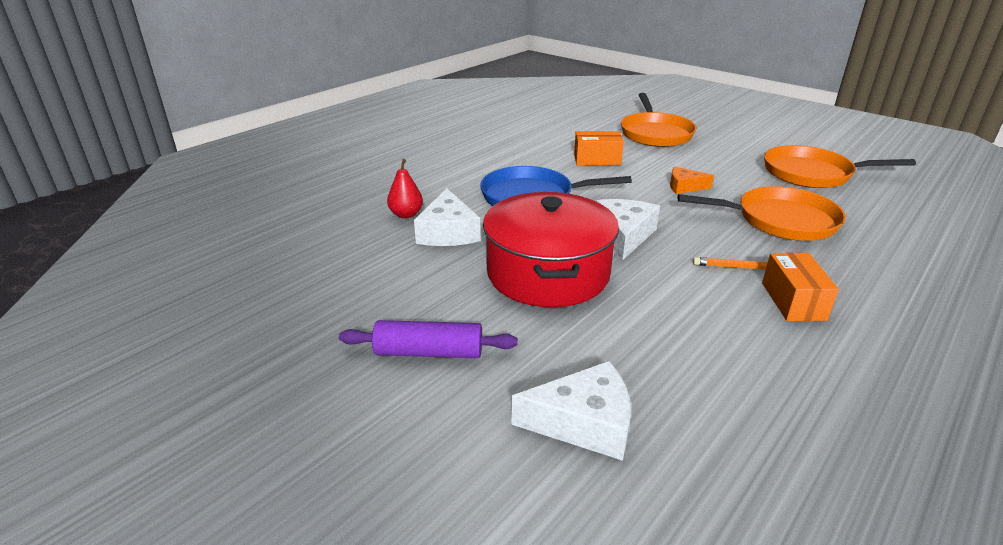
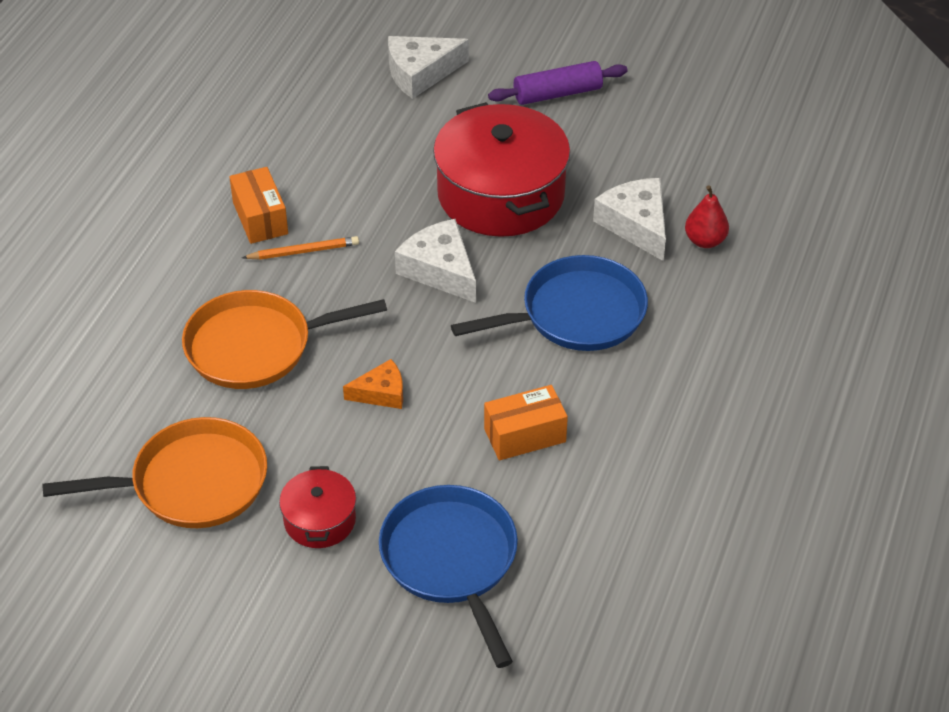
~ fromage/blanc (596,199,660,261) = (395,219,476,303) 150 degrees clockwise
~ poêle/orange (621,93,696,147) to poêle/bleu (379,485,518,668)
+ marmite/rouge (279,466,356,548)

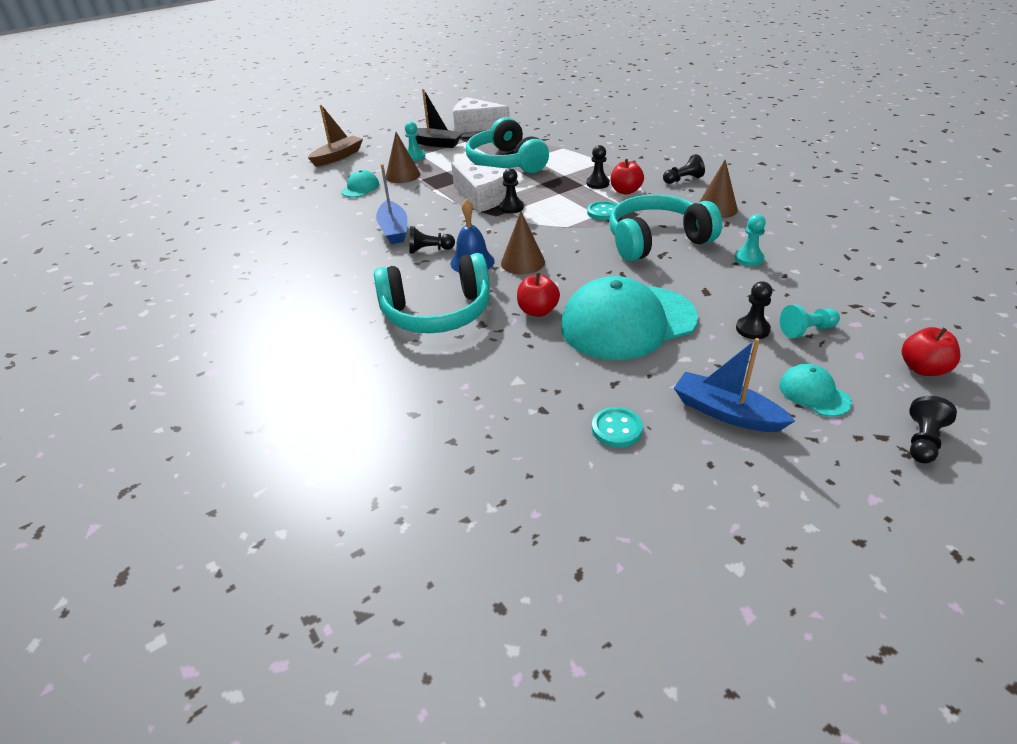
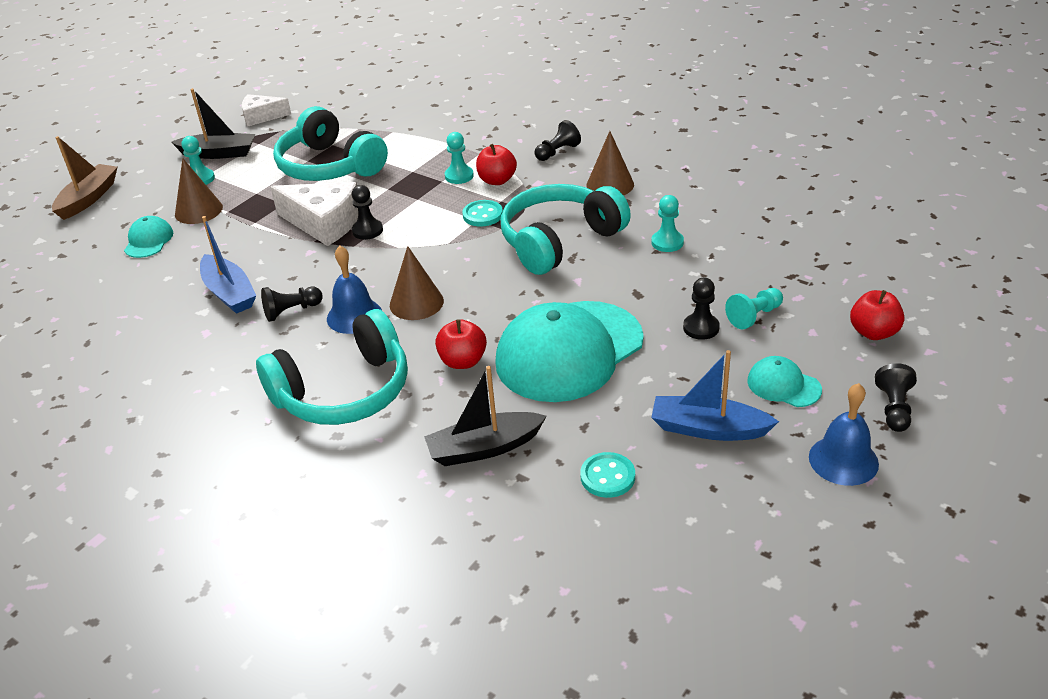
~ fromage/blanc (453,97,510,133) = (242,94,291,127) x0.62
~ pion/noir (586,145,610,189) to pion/turquoise (445,132,474,184)
+ bateau/noir (424,366,547,466)
+ cloche/bleu (809,383,879,486)

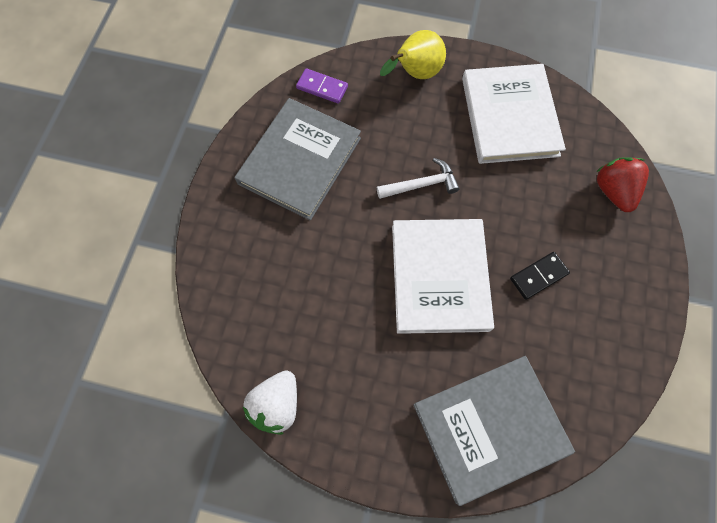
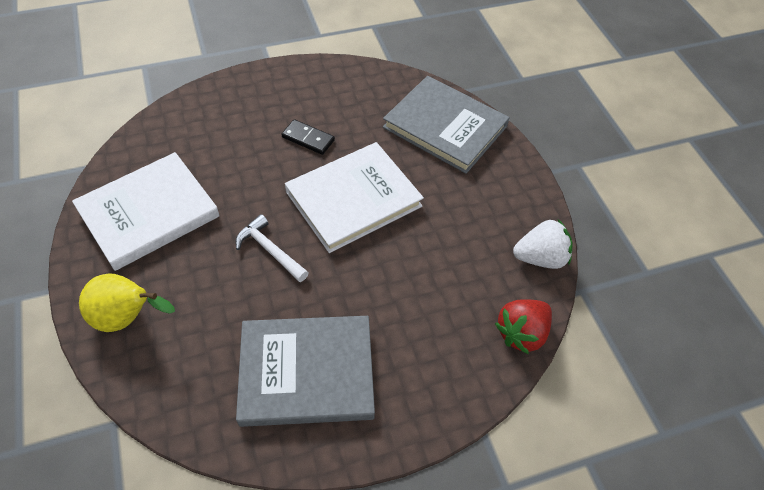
- domino/violet (296,68,348,104)
~ fraise/rouge (596,157,649,212) to (495,299,552,354)

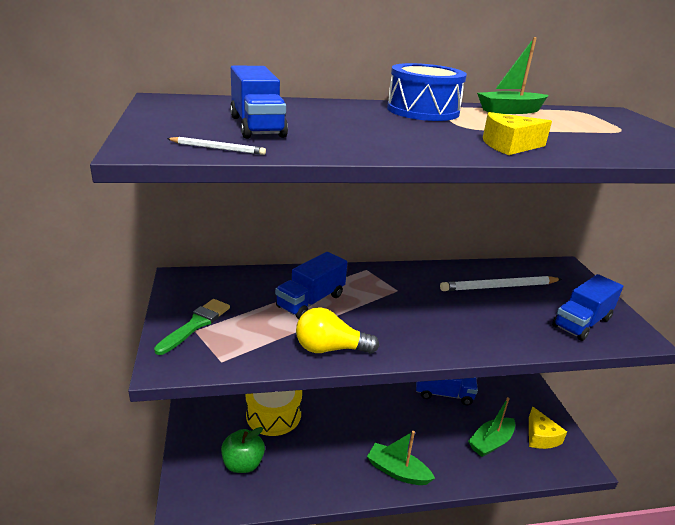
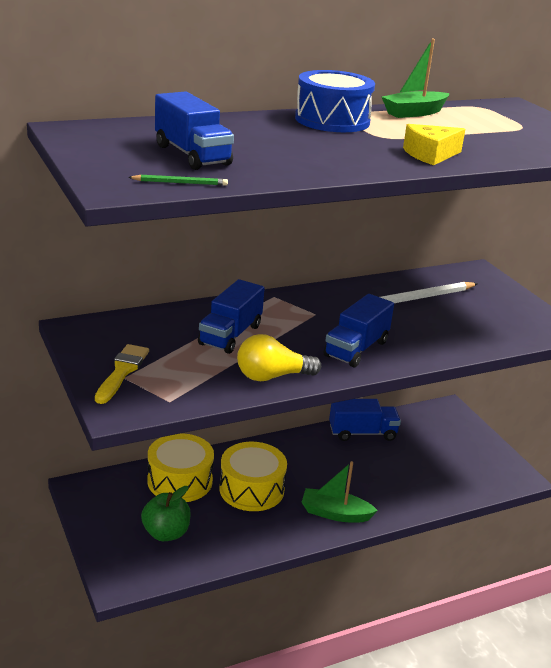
~ pinceau/vert (154,299,230,355) to pinceau/jaune (95,344,149,404)
~ crayon/blanc (167,137,266,155) to crayon/vert (128,175,228,186)
- bateau/vert (468,397,515,457)
- fromage/jaune (529,406,567,449)
~ camion/bleu (552,274,623,341) to (324,294,394,368)
+ tambour/jaune (219,442,287,511)

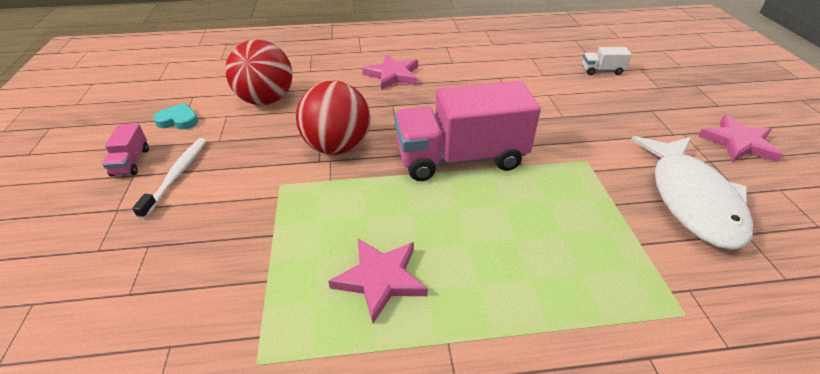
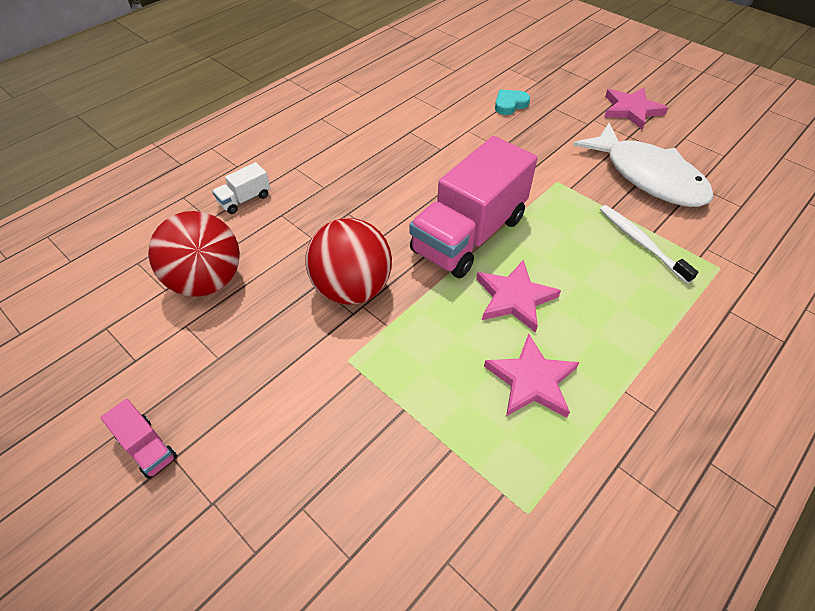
~ brosse à dents/blanc (132,138,207,219) to (600,205,698,284)
~ cœur/turquoise (153,103,198,129) to (495,90,530,115)
~ étoile/rose (362,55,418,90) to (476,259,561,333)
~ camion/blanc (582,47,632,75) to (212,162,270,214)

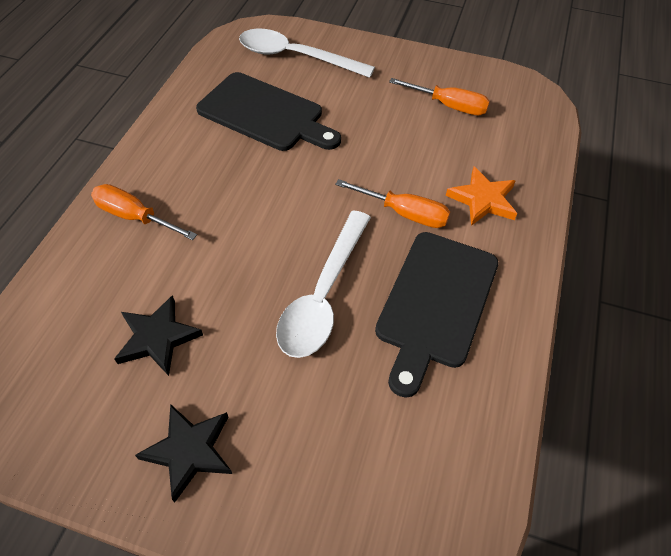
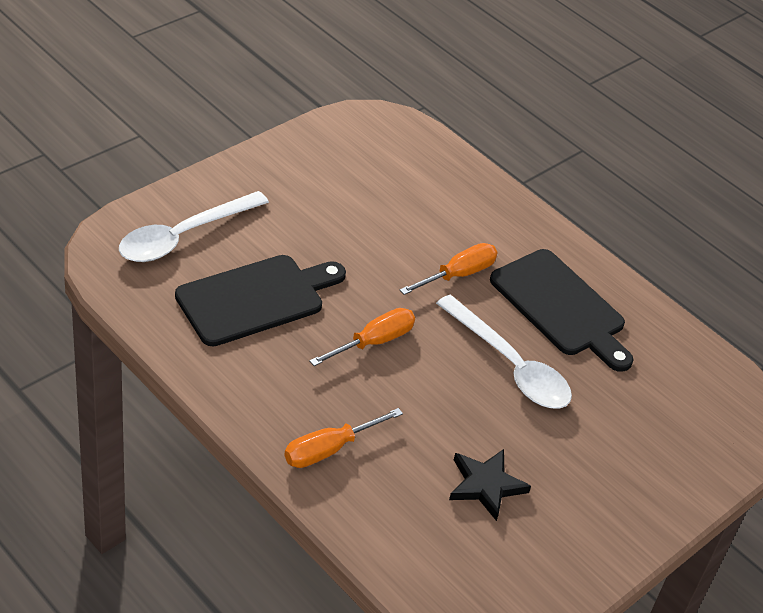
- étoile/noir (135,404,232,503)
~ tournevis/orange (389,78,490,115) to (309,308,415,366)
- étoile/orange (446,167,517,226)

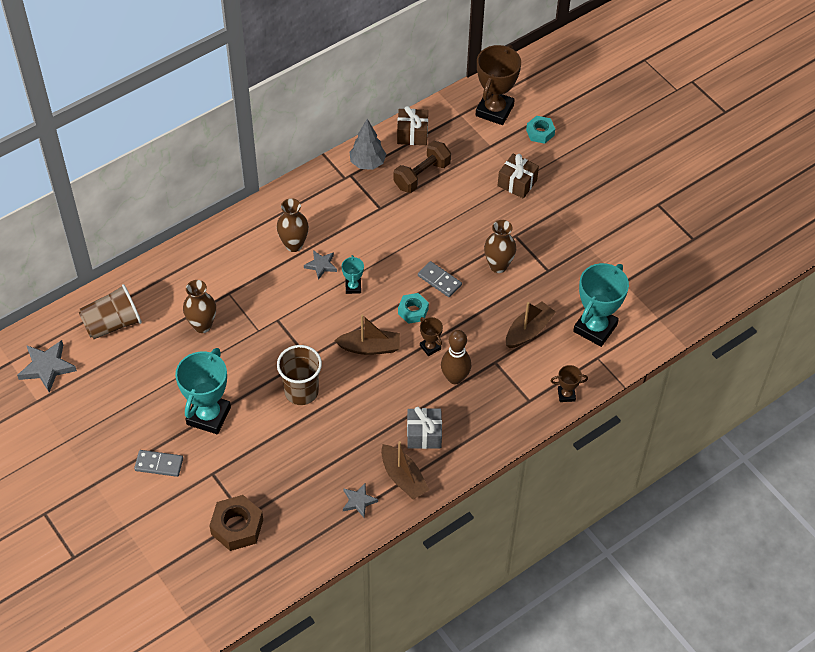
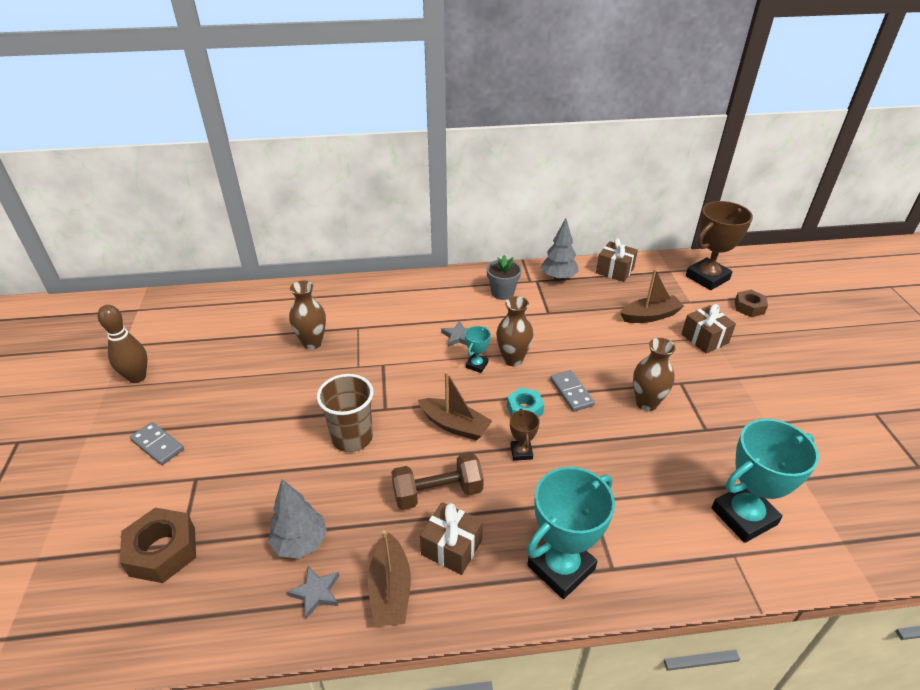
- étoile/gris (17,340,77,393)
- gobelet/marron (79,284,142,339)
~ trophée/turquoise (175,348,231,434) to (527,467,615,599)
~ vase/marron (277,198,309,252) to (496,296,533,366)
~ haltère/marron (393,141,451,193) to (391,453,484,510)
~ cadeau/gris (407,407,442,449) to cadeau/marron (420,502,483,575)
~ quille/marron (441,330,471,384) to (98,305,148,383)
~ bateau/marron (506,302,556,348) to (620,269,684,323)
~ écrou/turquoise (526,116,555,144) to écrou/marron (735,290,768,317)
- trophée/marron (551,365,588,402)
+ arbre/gris (268,479,327,559)
+ pot de fleurs/gris (487,255,522,300)

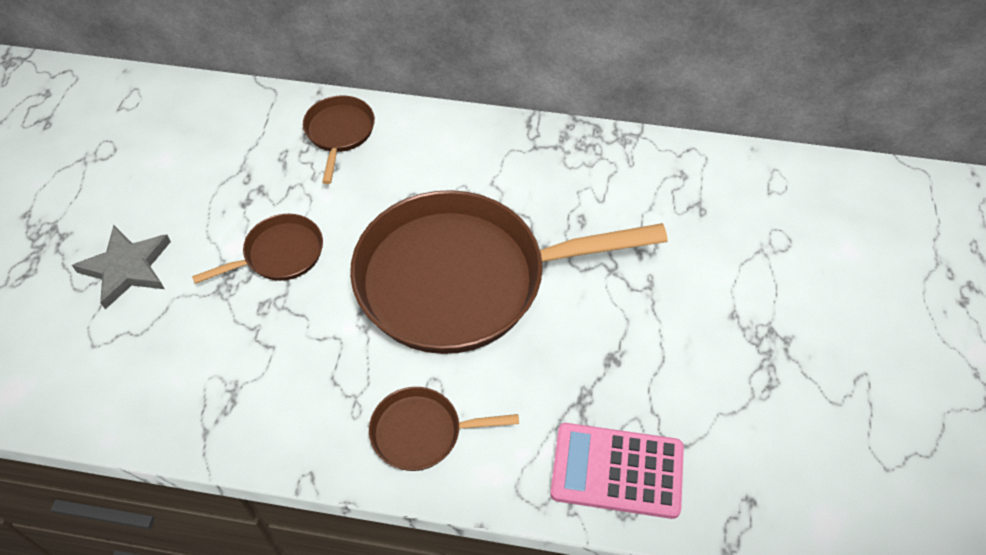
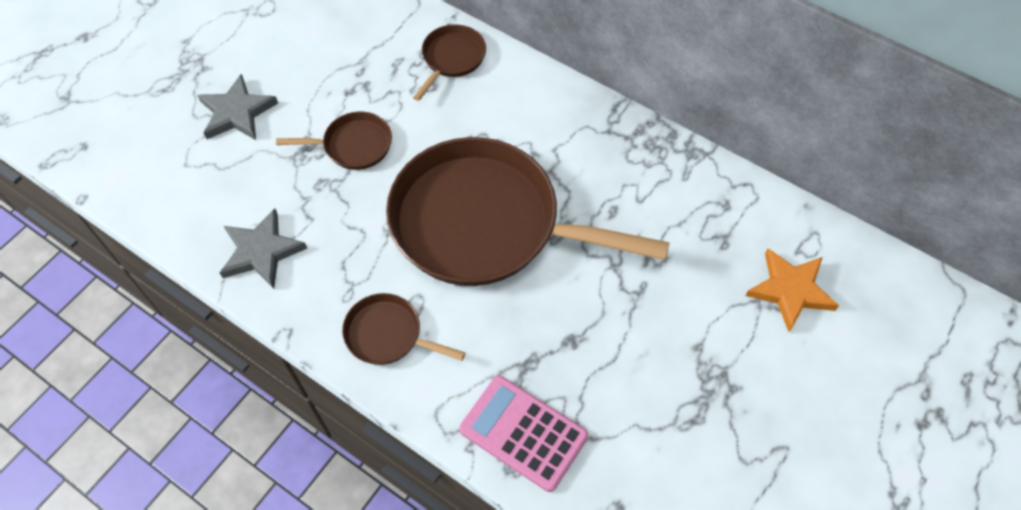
+ étoile/gris (219,209,307,289)
+ étoile/orange (745,248,839,332)

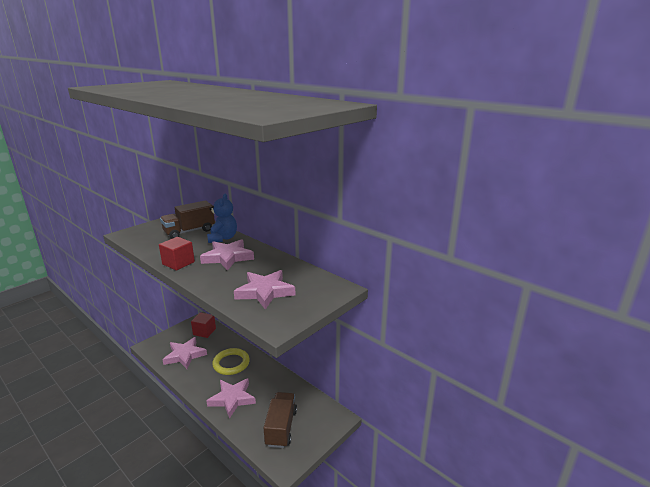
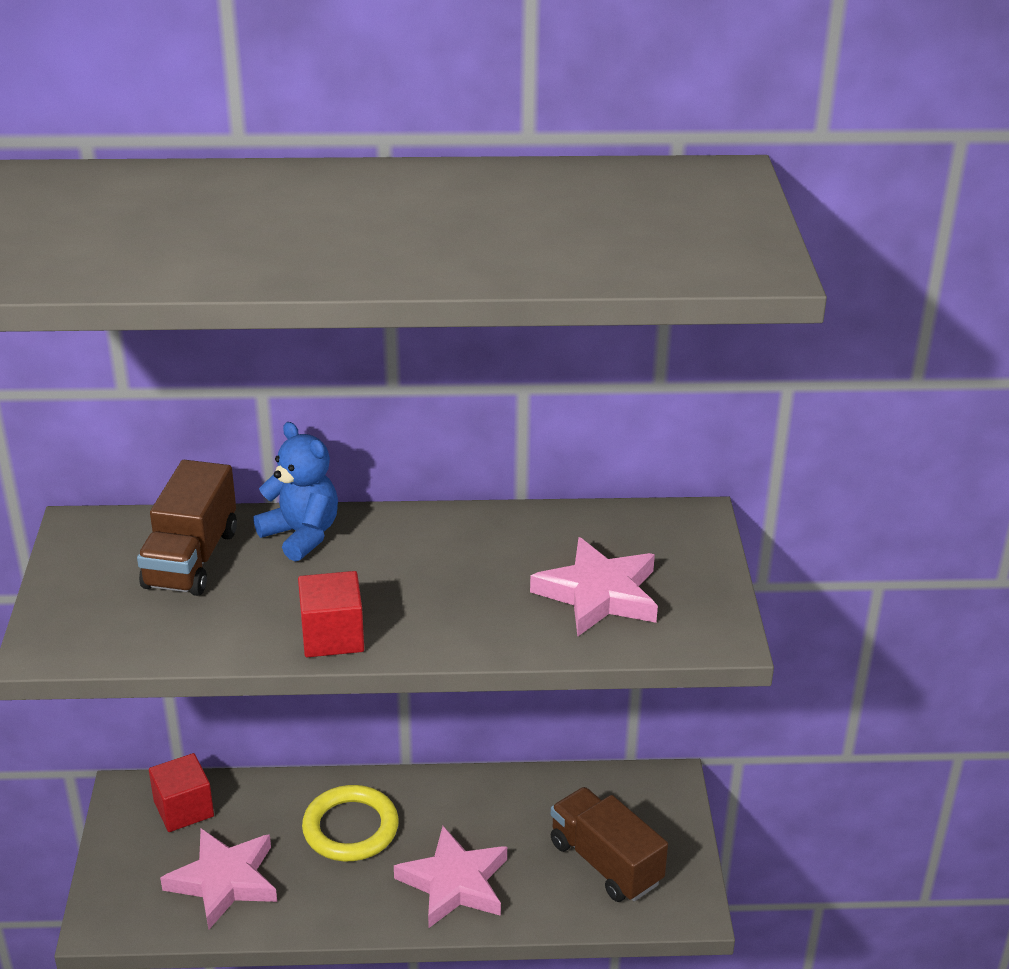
- étoile/rose (200,239,254,271)

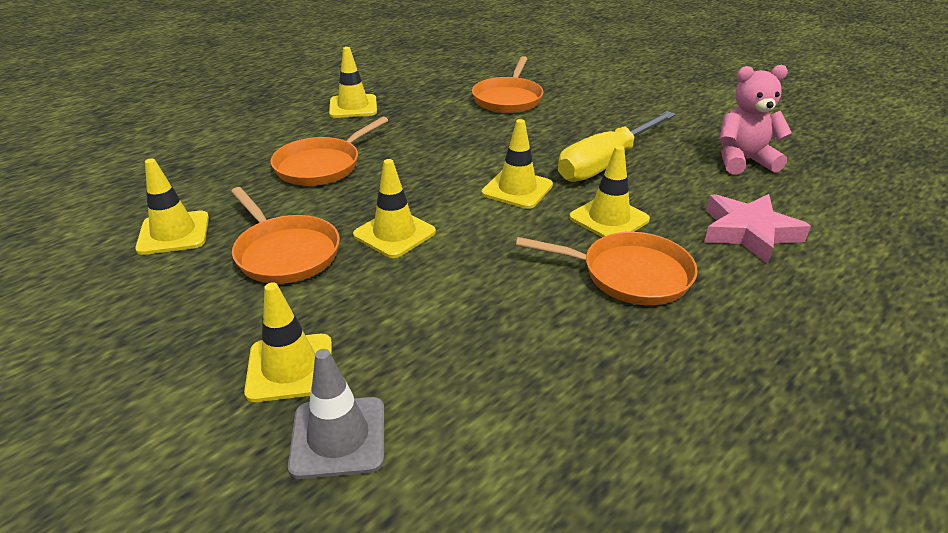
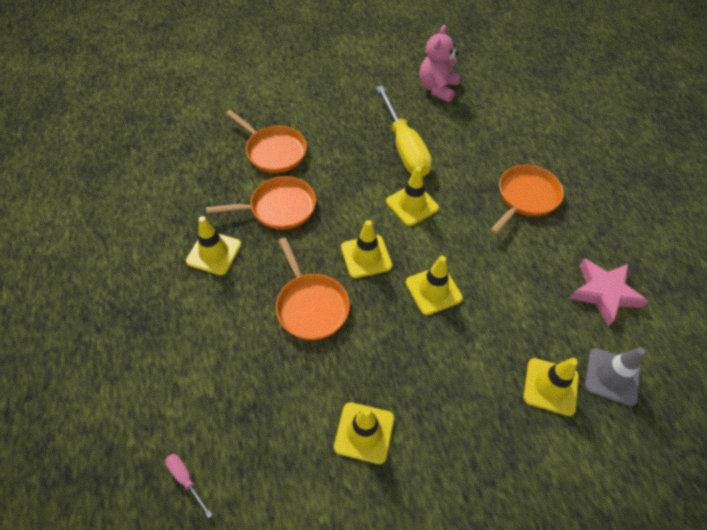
~ poêle/orange (231,187,340,284) to (206,176,316,230)
~ cône de chantier/jaune (569,145,650,237) to (341,220,392,278)
~ étoile/rose (704,194,811,264) to (569,258,649,327)
+ tournevis/rose (165,454,212,518)

